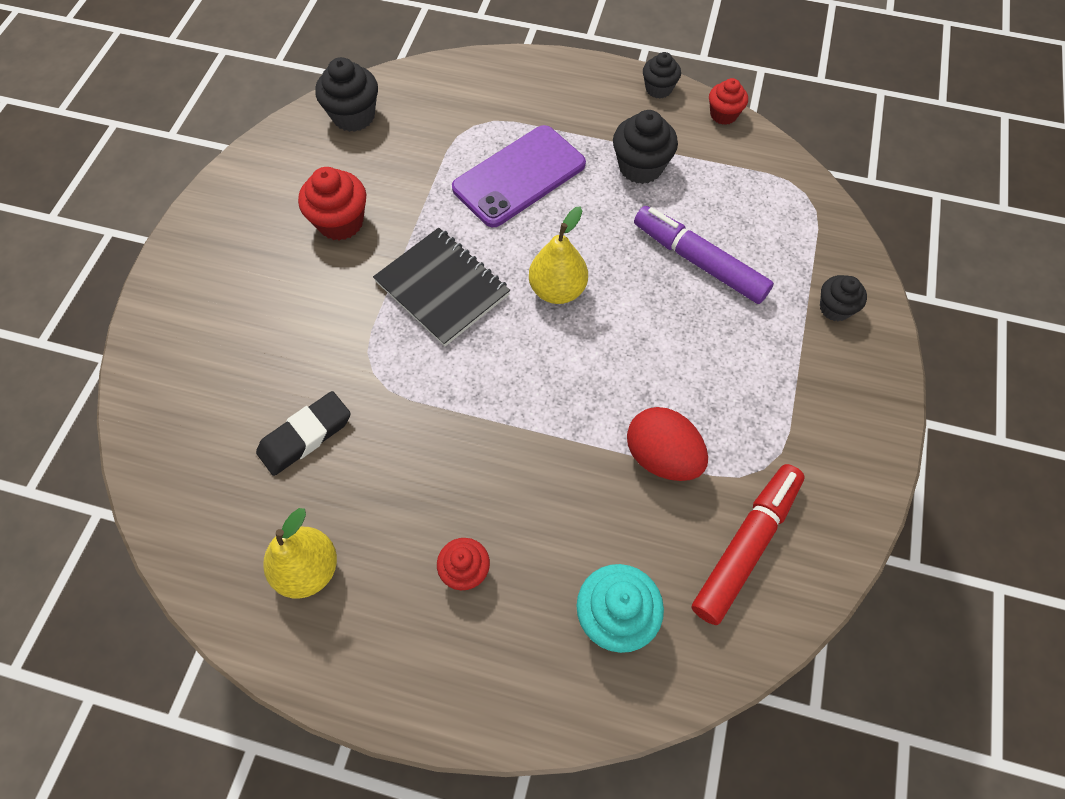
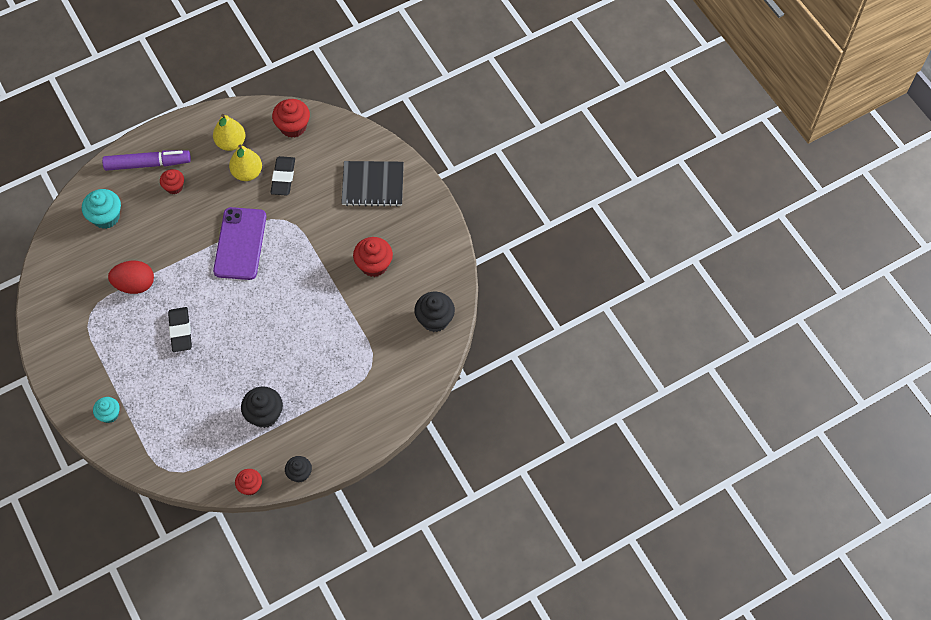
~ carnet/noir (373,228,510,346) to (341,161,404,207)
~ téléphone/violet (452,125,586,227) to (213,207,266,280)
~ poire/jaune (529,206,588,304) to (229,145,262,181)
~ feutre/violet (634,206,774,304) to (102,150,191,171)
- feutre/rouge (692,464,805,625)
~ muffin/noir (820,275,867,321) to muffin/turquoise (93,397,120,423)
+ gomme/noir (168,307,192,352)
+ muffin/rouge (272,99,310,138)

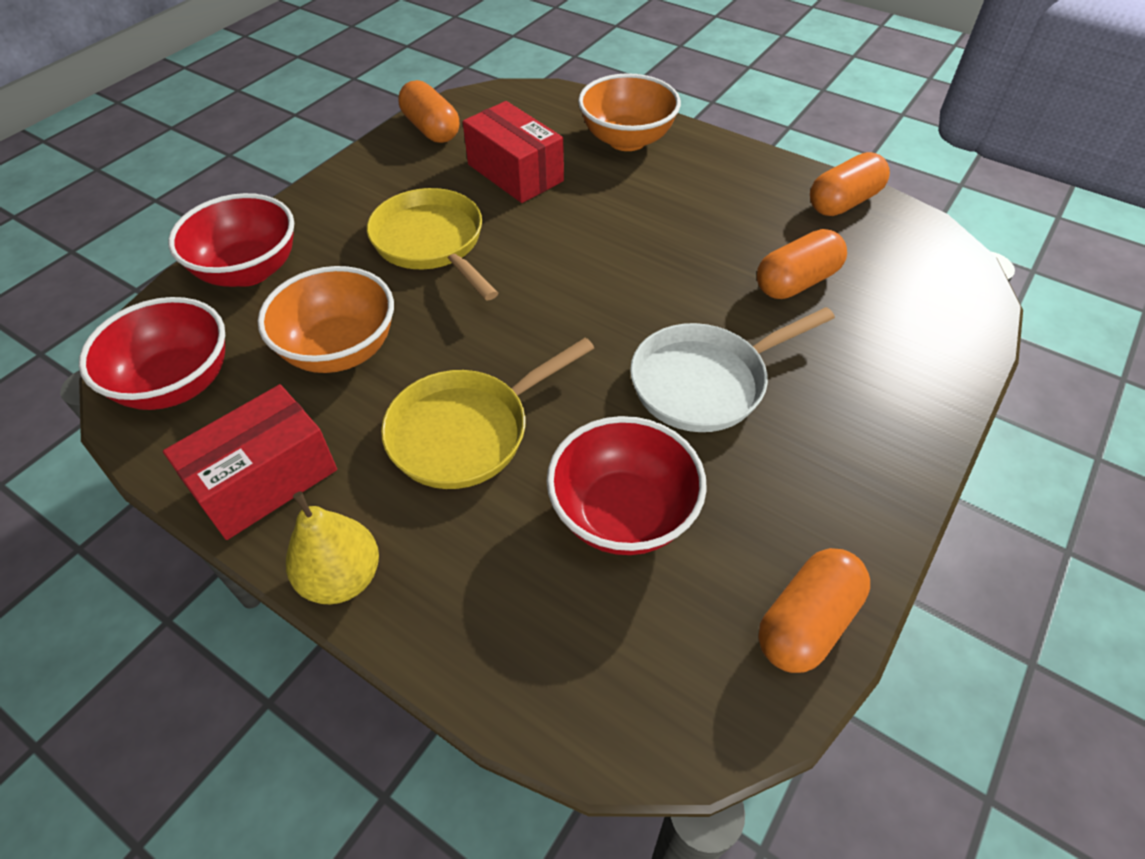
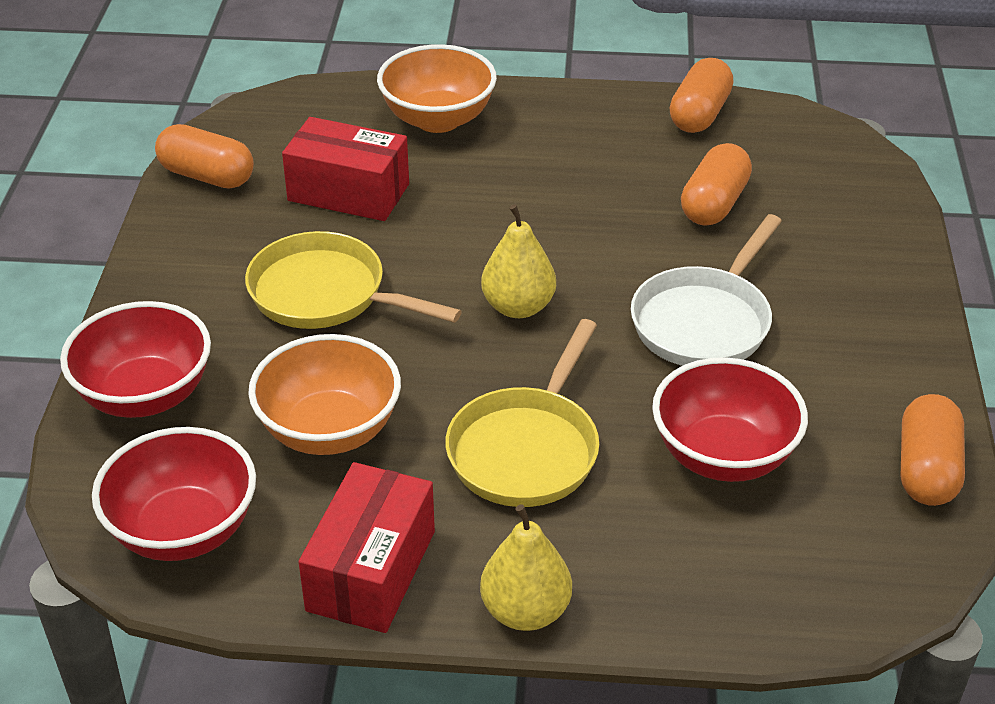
+ poire/jaune (481,204,556,318)

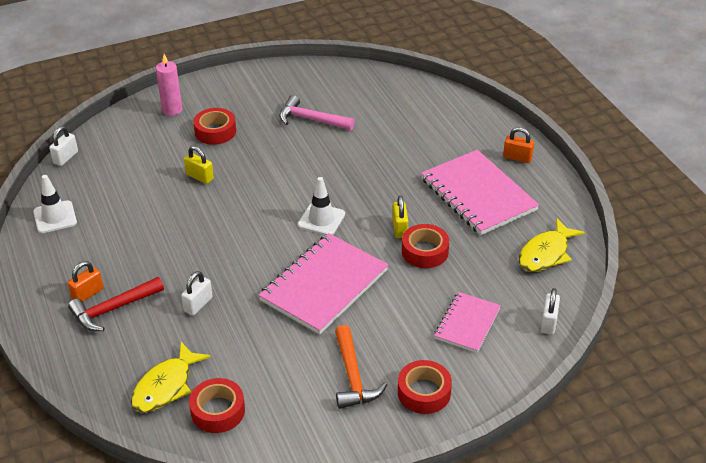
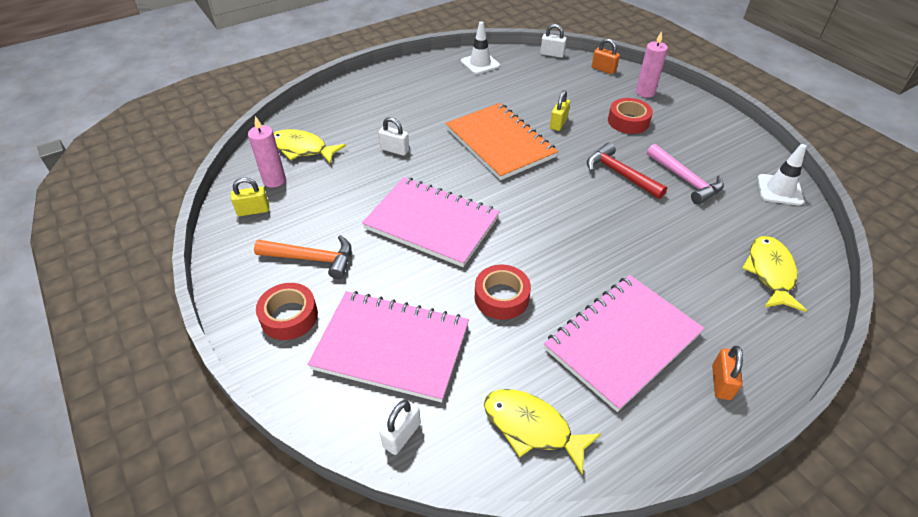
~ cadenas/orange (68,261,104,302) to (592,38,620,74)
~ marteau/rouge (68,277,164,331) to (587,142,667,199)
~ ruban adhésif/rouge (189,378,245,433) to bougie/rose (248,116,286,188)
~ marteau/rose (279,95,355,130) = (647,144,724,205) 135 degrees clockwise
~ cône de chantier/blanc (298,177,345,235) to (757,144,807,206)
~ marteau/orange (335,325,387,409) = (254,235,352,279) 150 degrees counterclockwise
~ cadenas/jaune (393,195,408,238) to (231,177,269,216)
~ carnet/rose (434,292,501,353) = (307,291,469,403) x1.75
~ cadenas/blanc (541,288,560,335) = (380,400,421,455) 60 degrees counterclockwise
+ carnet/orange (446,103,558,180)
+ poisson/jaune (742,236,807,312)

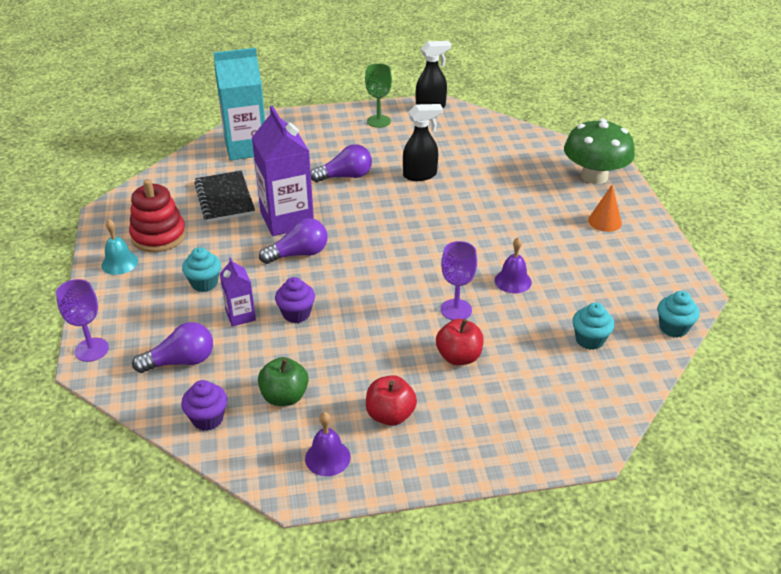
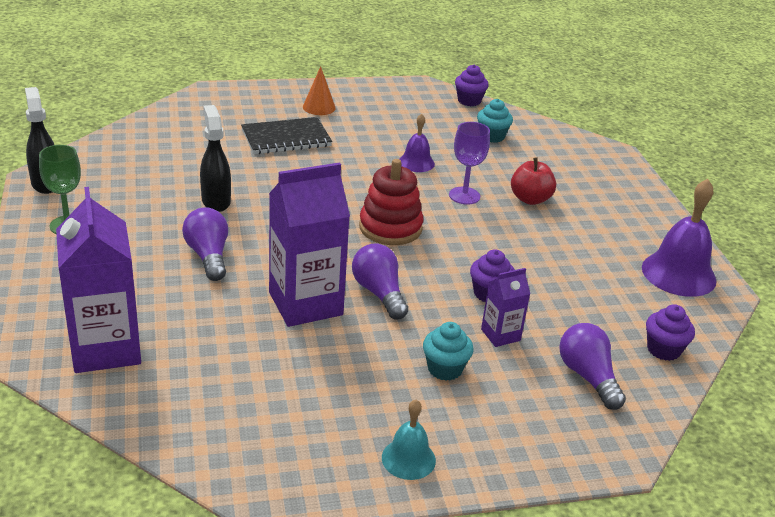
- verre à pied/violet (56,279,109,362)
~ jouet à empiler/rouge (129,179,186,252) to (359,159,424,245)
~ carnet/noir (194,171,255,223) to (241,117,332,154)
~ brique de lait/turquoise (213,48,265,161) to brique de lait/violet (56,187,141,373)
- pomme/vert (258,357,308,406)
~ cloche/violet (305,412,351,476) = (642,179,717,297) x1.76
- pomme/rouge (366,375,417,426)
- champignon/vert (564,119,635,184)
~ muffin/turquoise (657,291,700,338) to muffin/violet (455,65,489,106)

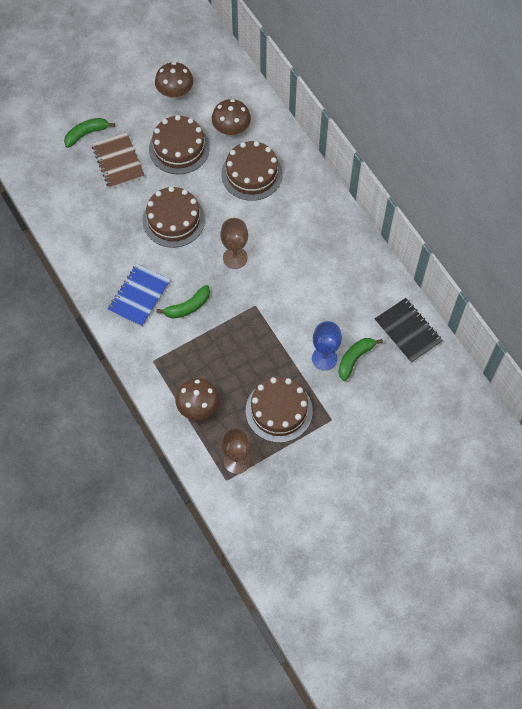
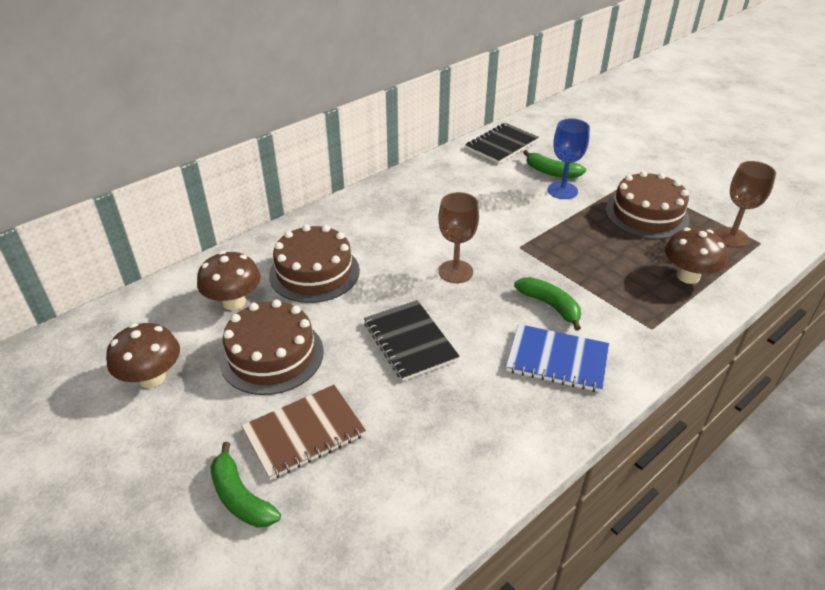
~ gâteau/marron (143,186,205,248) to carnet/noir (364,300,460,381)

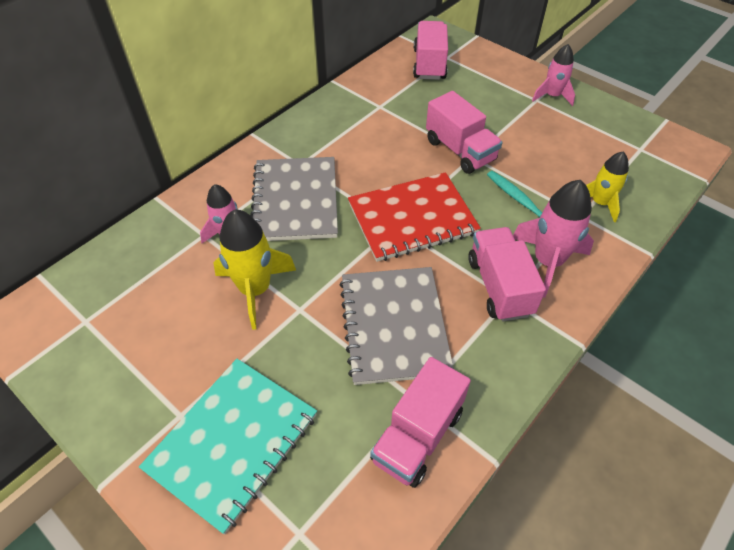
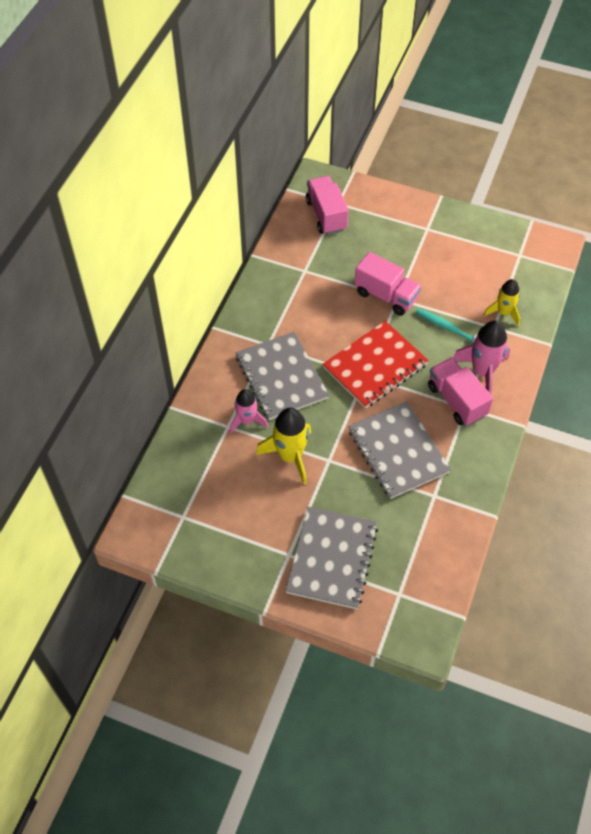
~ carnet/turquoise (139,359,317,534) to carnet/gris (285,507,378,609)
- camion/rose (370,357,471,488)
- fusée/rose (532,44,575,106)

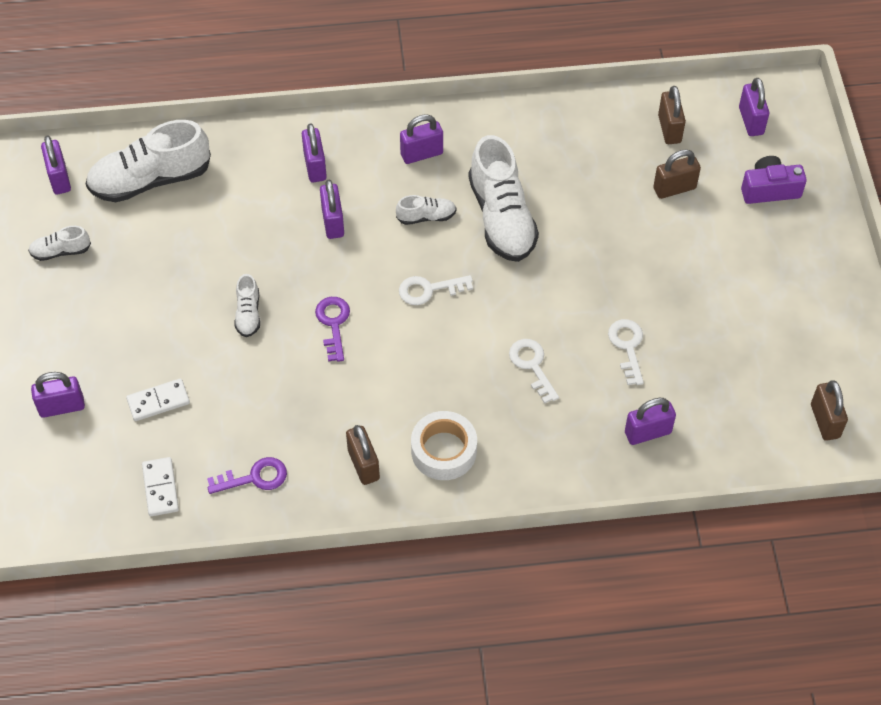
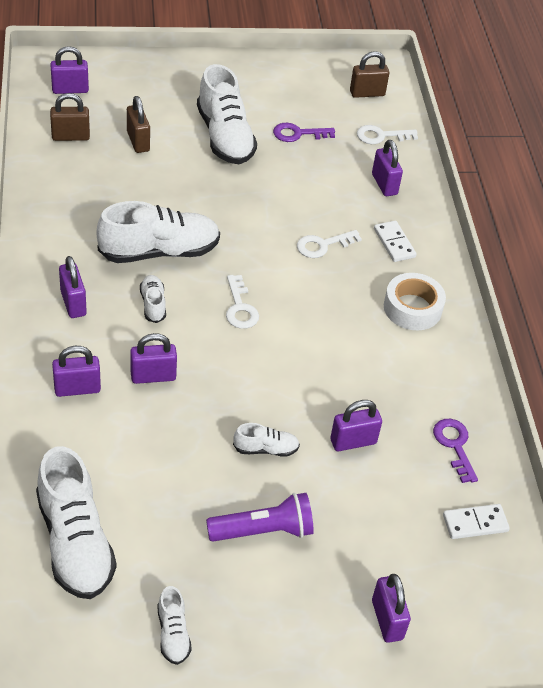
~ cadenas/violet (41,136,71,194) to (330,400,382,451)
~ domino/blanc (126,378,190,421) to (374,221,417,262)
~ clé/violet (315,297,350,362) to (273,123,335,142)
- cadenas/marron (346,425,380,485)
~ clé/blanc (608,319,644,385) to (357,125,418,144)
- appareil photo/violet (741,156,807,204)
+ chaussure/blanc (197,64,257,164)
+ lampe de poche/violet (206,493,314,541)

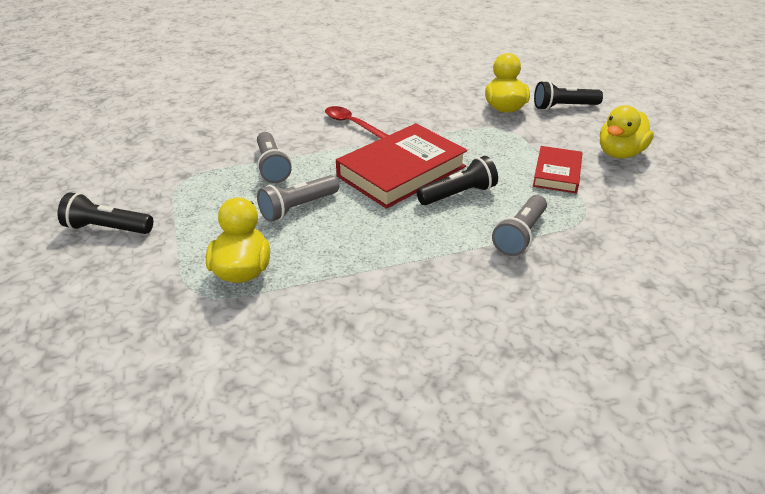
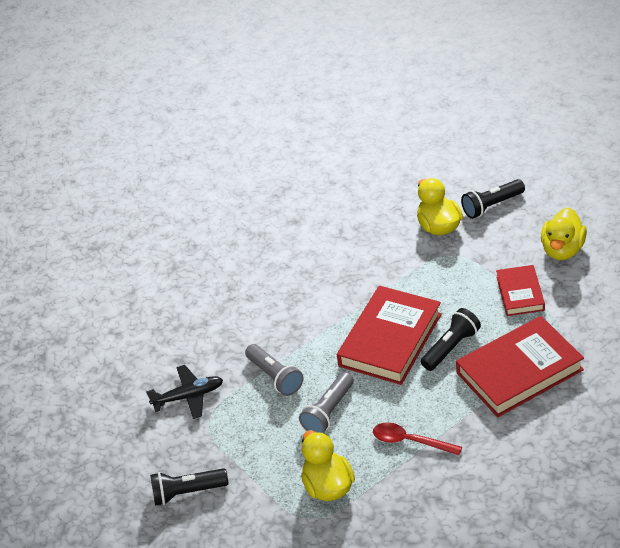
~ cuillère/rouge (325,106,389,139) to (373,422,462,455)
~ lampe de poche/gris (492,195,547,256) to livre/rouge (456,316,584,417)
+ avion/noir (146,365,223,419)

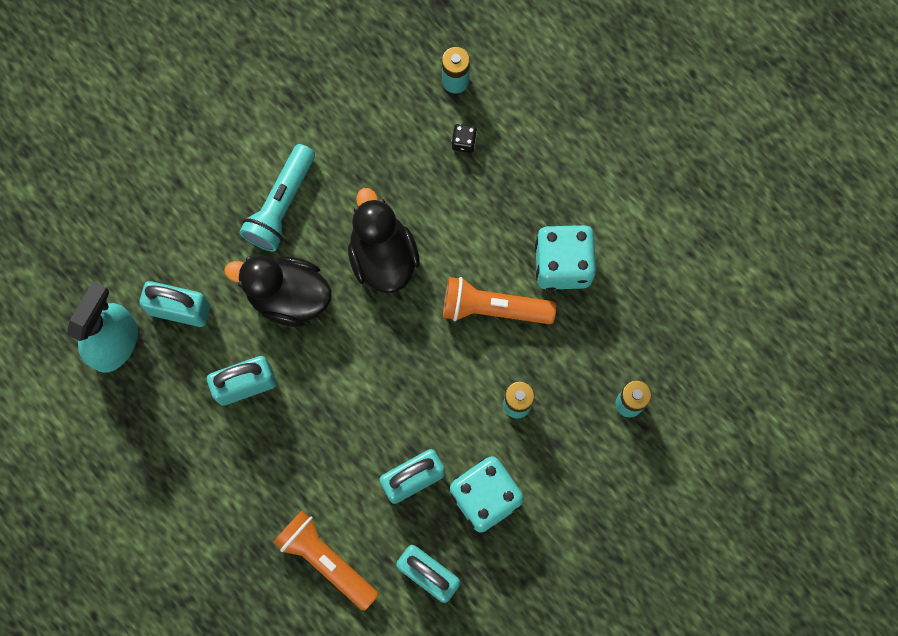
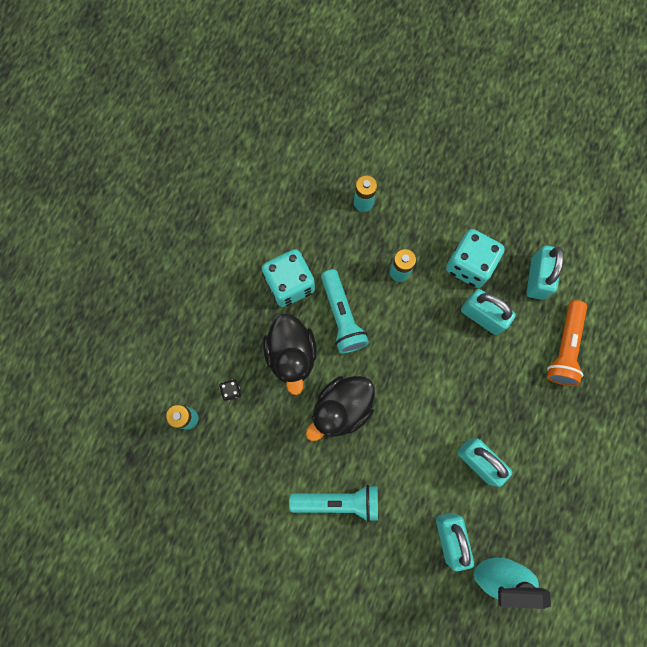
~ canard/noir (224,255,332,327) to (263,313,317,395)
~ lampe de poche/orange (443,277,556,324) to lampe de poche/turquoise (321,269,369,354)

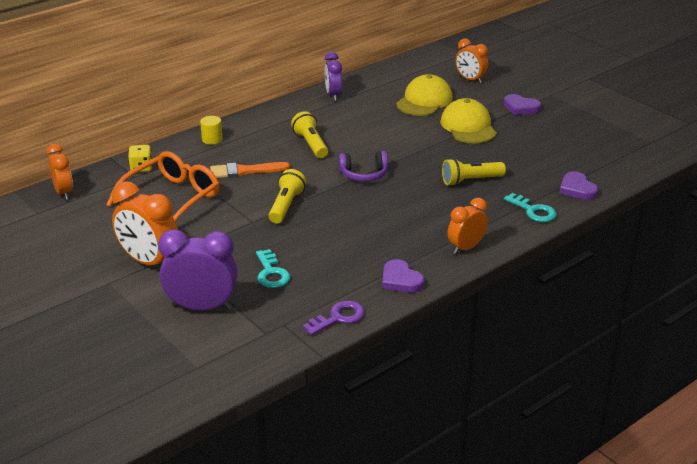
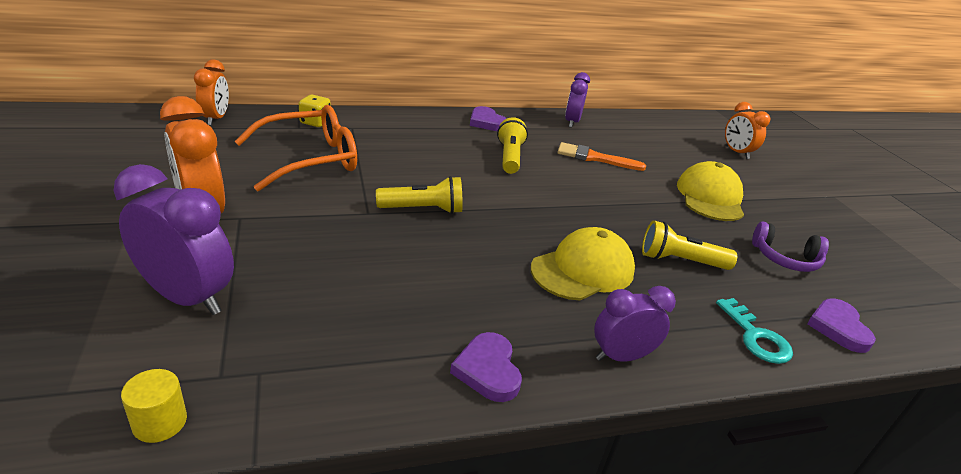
~ cylindre/jaune (200,116,223,145) to (121,369,187,443)
~ pinceau/orange (210,162,290,178) to (558,142,646,171)
- clé/turquoise (256,249,290,288)
~ lampe de poche/jaune (269,169,306,223) = (376,176,463,214) 45 degrees clockwise
- clé/violet (303,301,365,336)
~ casque audio/violet (339,151,388,182) to (752,222,829,272)
~ casquette/jaune (396,74,453,116) to (531,227,635,301)
~ réveil/orange (447,198,488,254) to réveil/violet (594,286,676,362)
~ cœur/violet (504,94,541,115) to (470,106,507,131)

